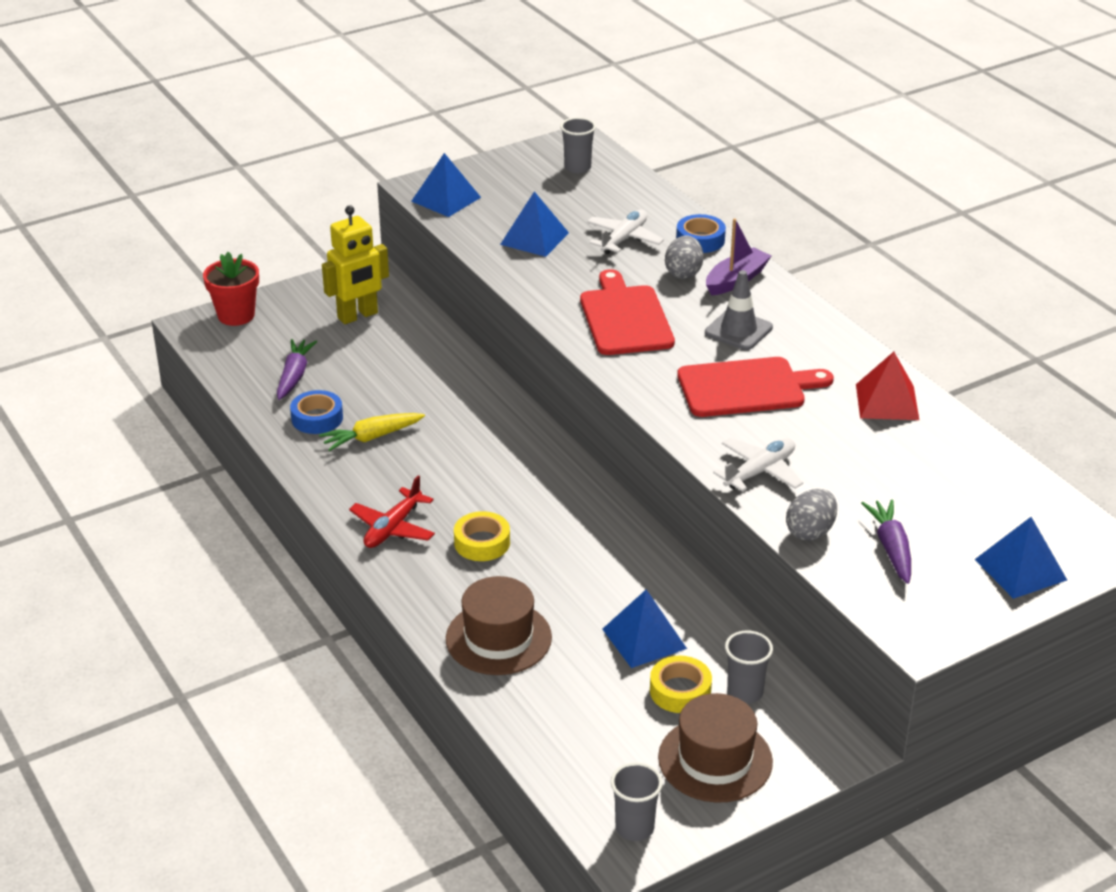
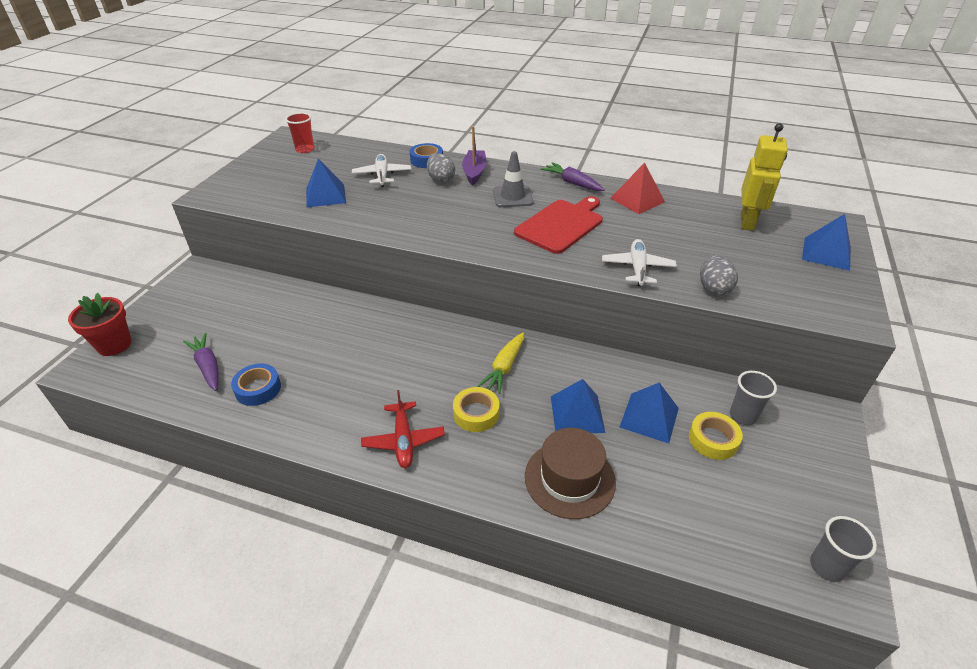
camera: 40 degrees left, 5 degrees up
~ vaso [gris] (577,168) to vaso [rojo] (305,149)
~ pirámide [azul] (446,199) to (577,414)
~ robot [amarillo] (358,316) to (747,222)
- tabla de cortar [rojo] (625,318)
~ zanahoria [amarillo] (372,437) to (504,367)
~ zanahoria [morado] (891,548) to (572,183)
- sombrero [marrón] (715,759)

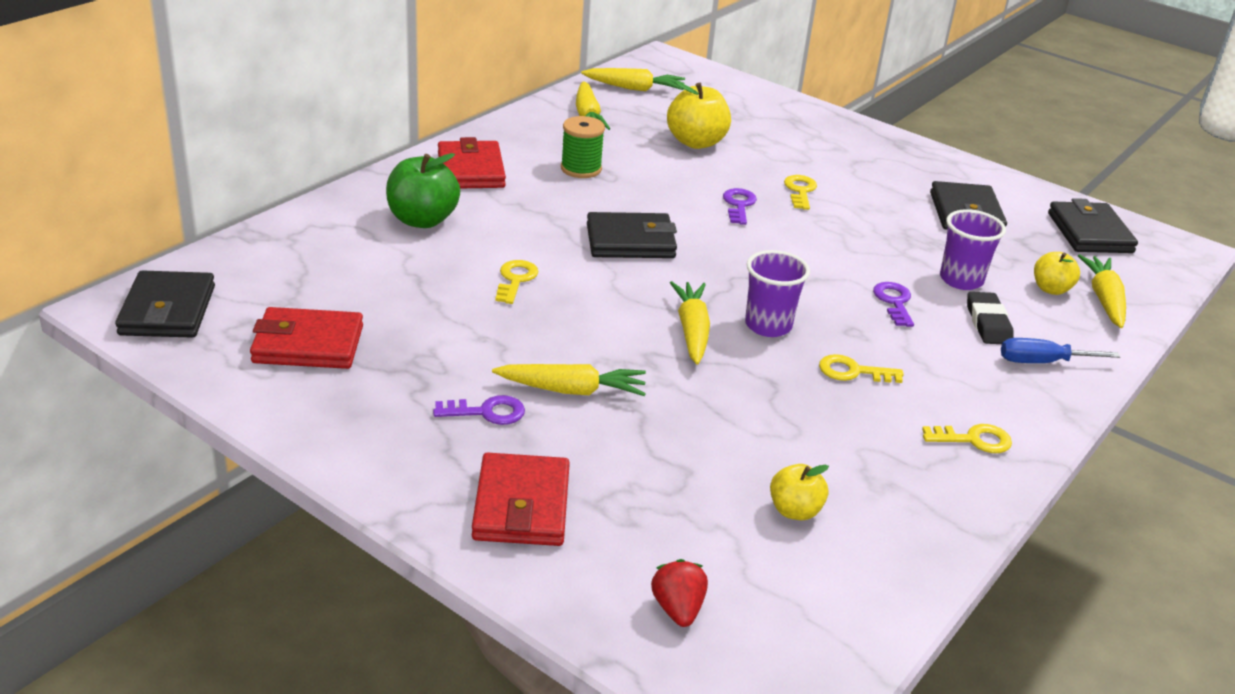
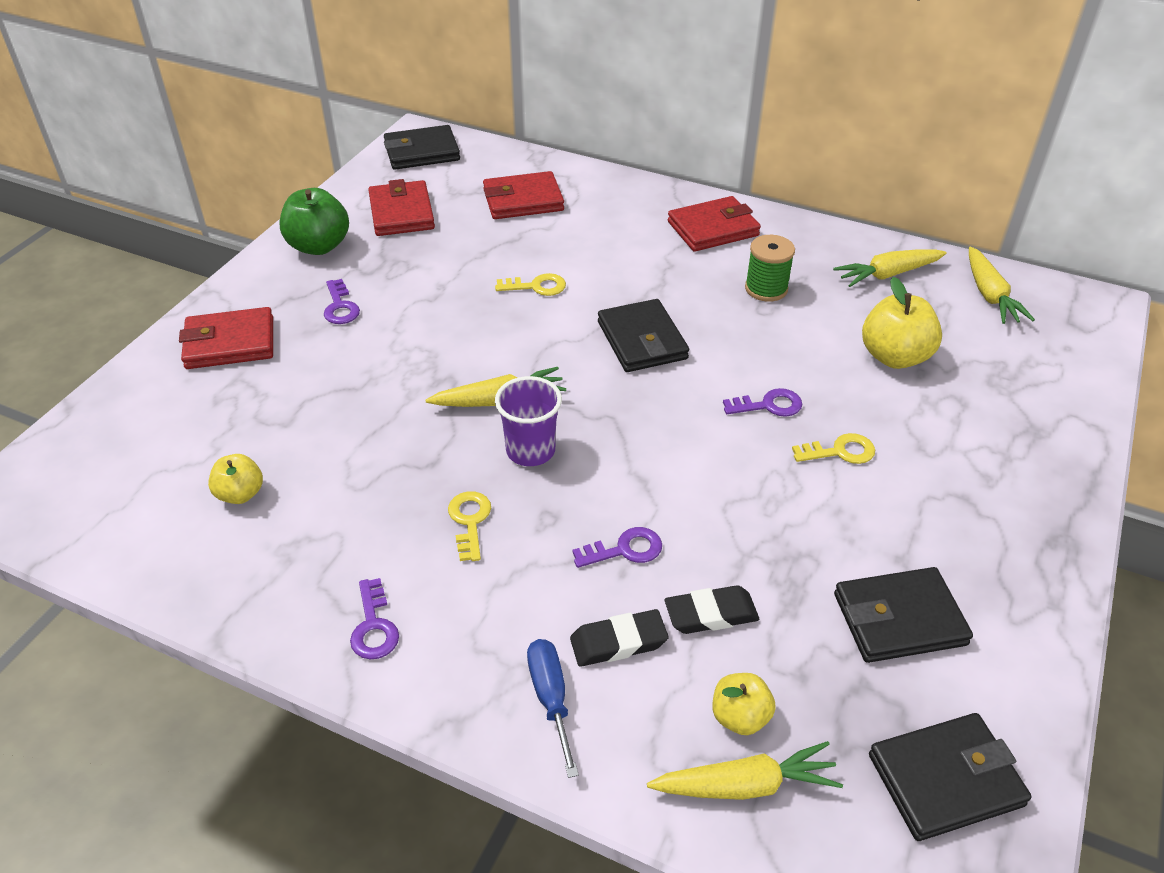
camera: 80 degrees right, 10 degrees up
~ manzana [verde] (422,220) to (319,246)
~ vaso [morado] (961,280) to goma de borrar [negro] (711,614)
- zanahoria [amarillo] (572,390)
~ llave [amarillo] (974,440) to llave [morado] (374,627)
- fresa [rojo] (678,609)
+ cartera [rojo] (523,200)

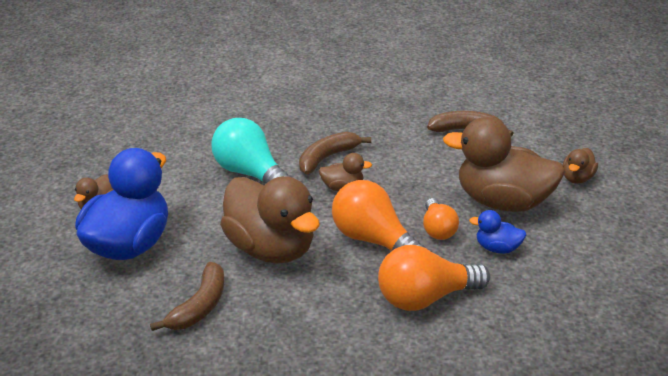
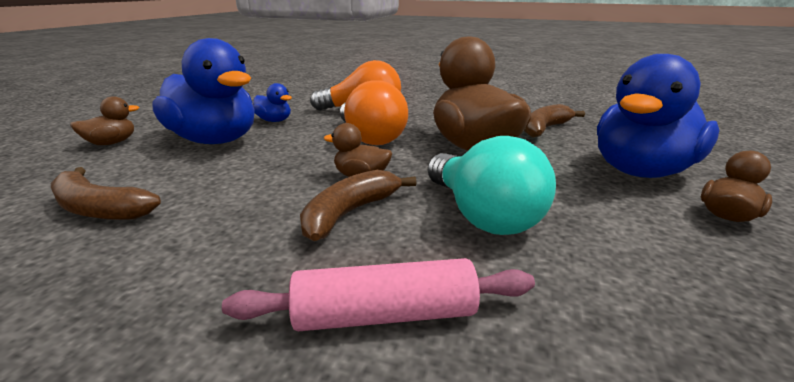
camera: 160 degrees left, 10 degrees down
~ pato [marrón] (502,201) to pato [azul] (215,140)
~ plátano [marrón] (327,158) = (350,213) 150 degrees clockwise
- bombilla [naranja] (438,229)
+ rodillo [rosa] (385,315)

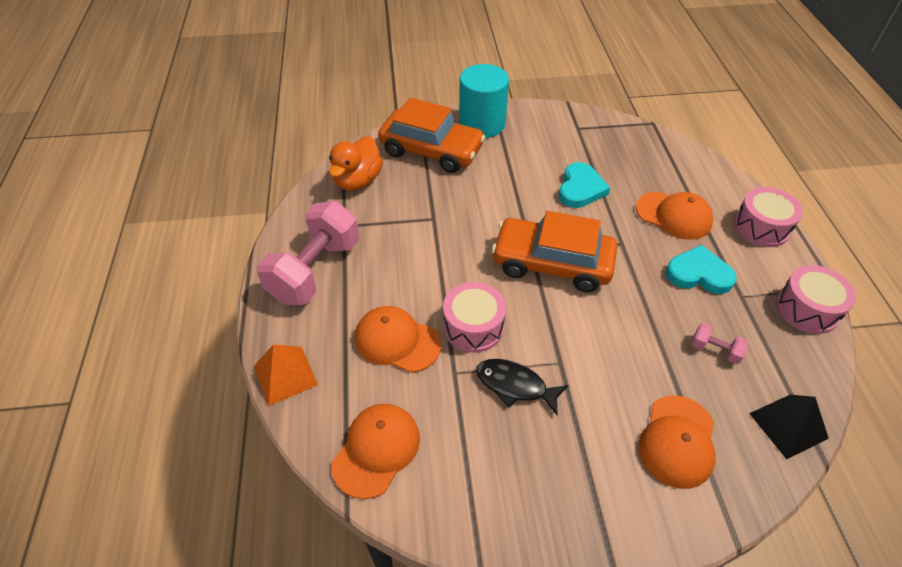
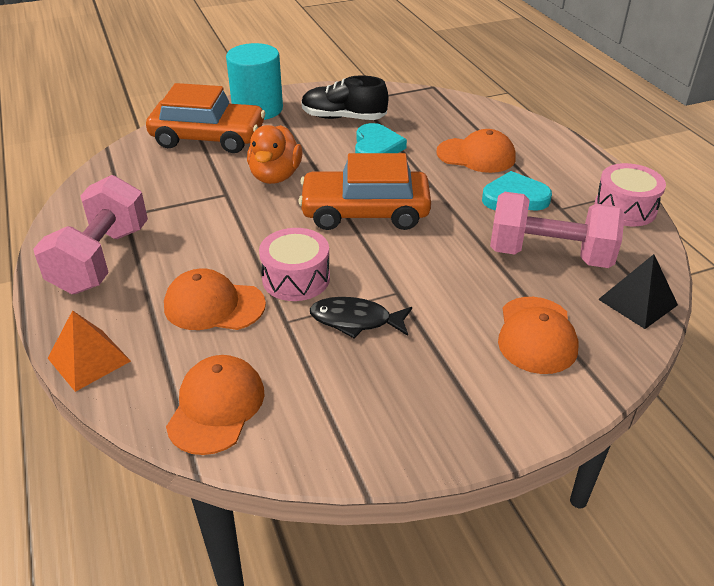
camera: 15 degrees left, 10 degrees down
~ pato [naranja] (357,181) to (275,176)
- tambor [rosa] (761,227)
~ mancuerna [rosa] (715,350) = (549,255) x2.39
+ zapato [negro] (343,118)

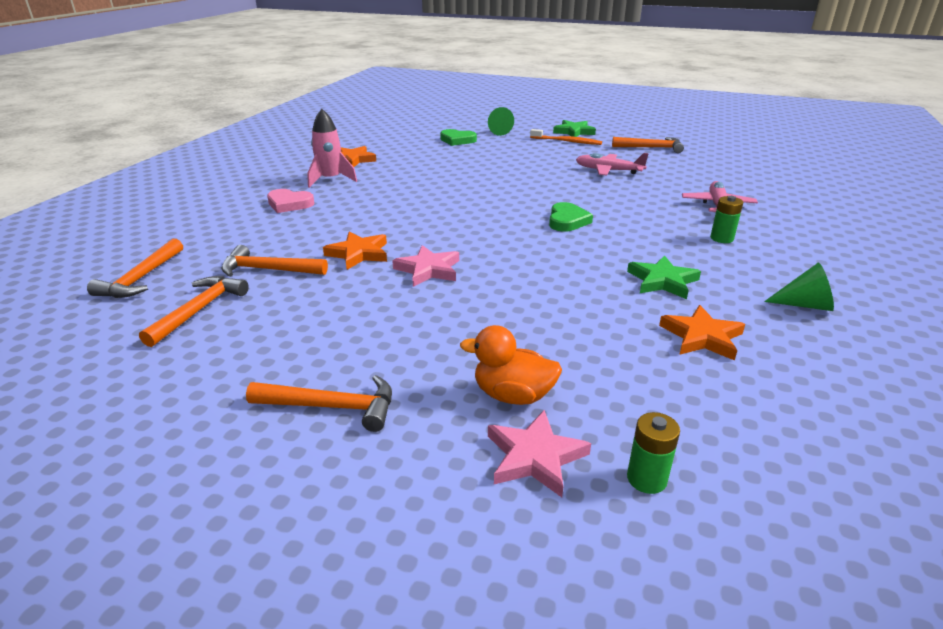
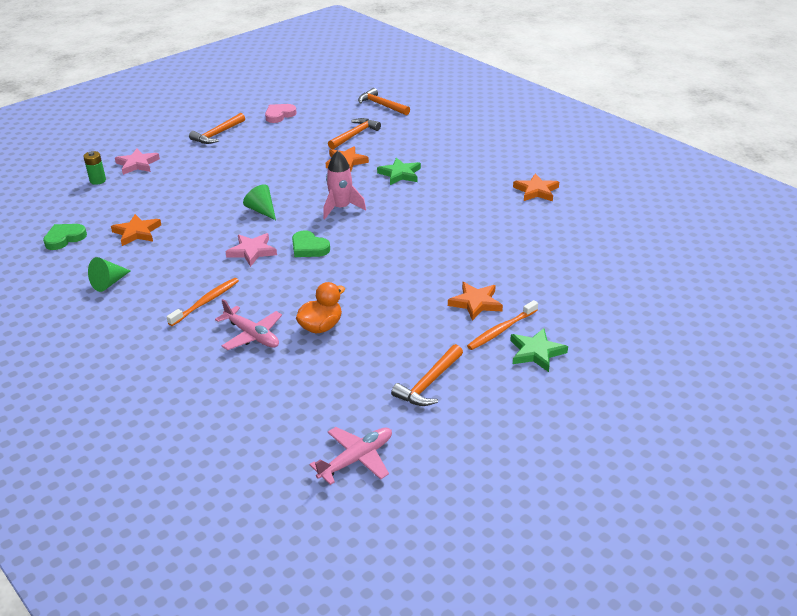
camera: 120 degrees right, 5 degrees up
~ cono [verde] (502,132) to (262,210)
~ cohete [rosa] (330,179) to (341,208)
~ corazón [verde] (457,140) to (64,238)
~ avión [rosa] (609,171) to (356,459)
~ corazón [rosa] (289,204) to (279,115)
~ pila [verde] (721,238) to cepillo de dientes [naranja] (206,302)
~ estrella [rosa] (428,270) to (252,251)
~ estrella [verde] (662,281) to (400,174)
- martillo [naranja] (199,310)
~ pato [naranja] (513,395) to (321,327)
+ estrella [naranja] (476,303)

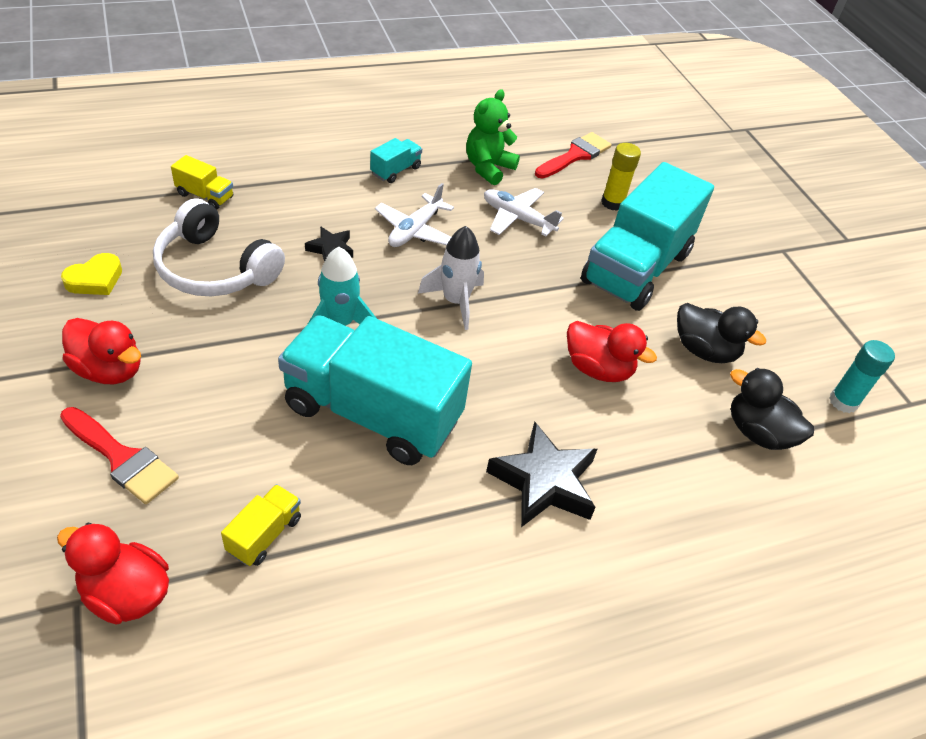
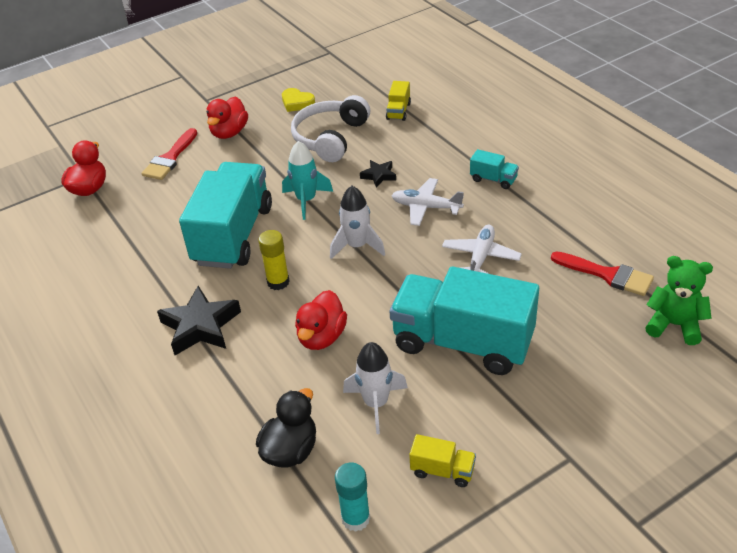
camera: 85 degrees right, 5 degrees down
~ osito [verde] (488,168) to (674,325)
~ barra de pegamento [amarillo] (612,203) to (278,282)
~ pato [negro] (704,350) to cohete [blanco] (376,403)
~ camión [amarillo] (264,534) to (442,470)

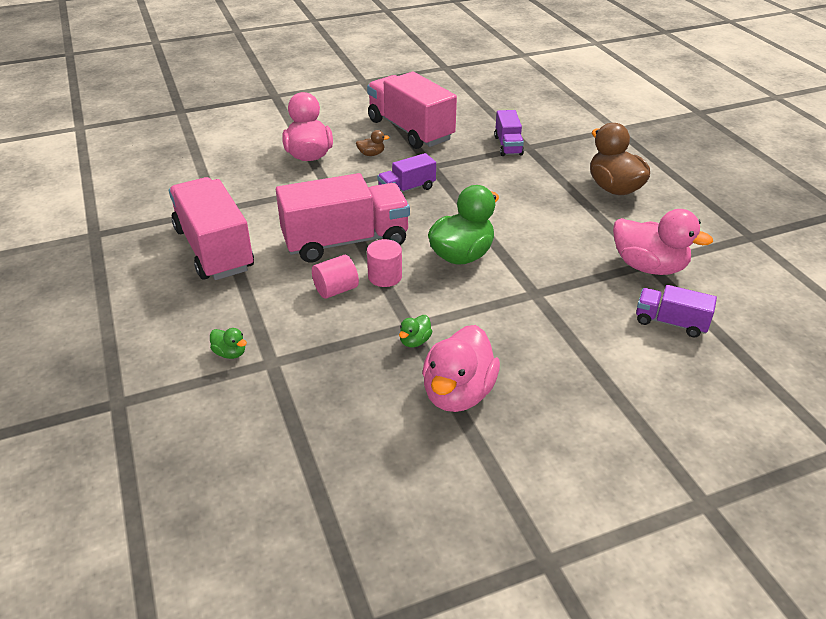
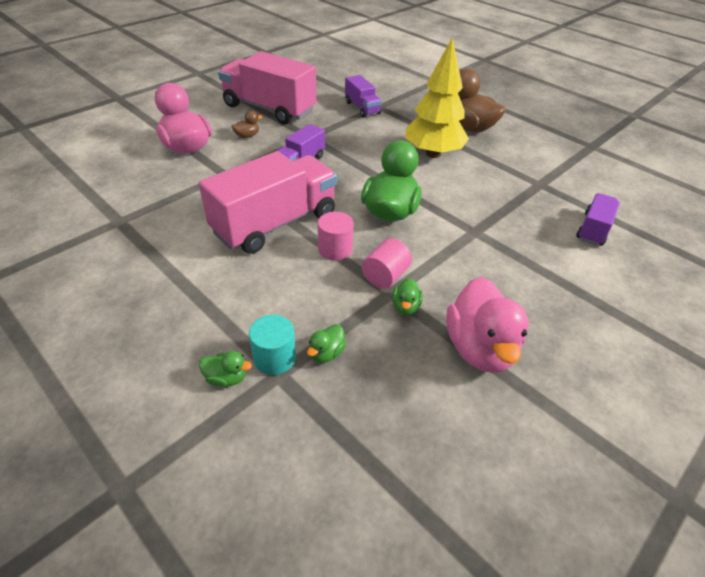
camera: 25 degrees left, 5 degrees up
- camión [rosa] (214,249)
- pato [rosa] (648,267)
~ cilindro [rosa] (336,290) to (385,276)
~ camión [morado] (670,322) = (593,229) 120 degrees clockwise
+ árbol [amarillo] (433,154)
+ cilindro [turquesa] (274,358)
+ pato [verde] (326,353)

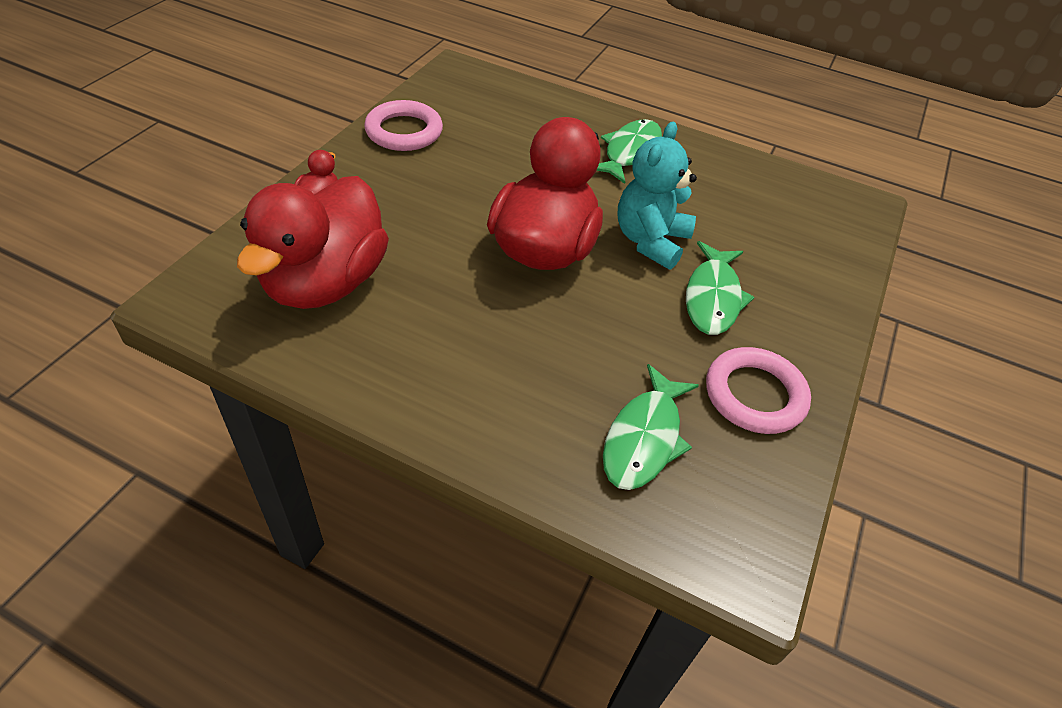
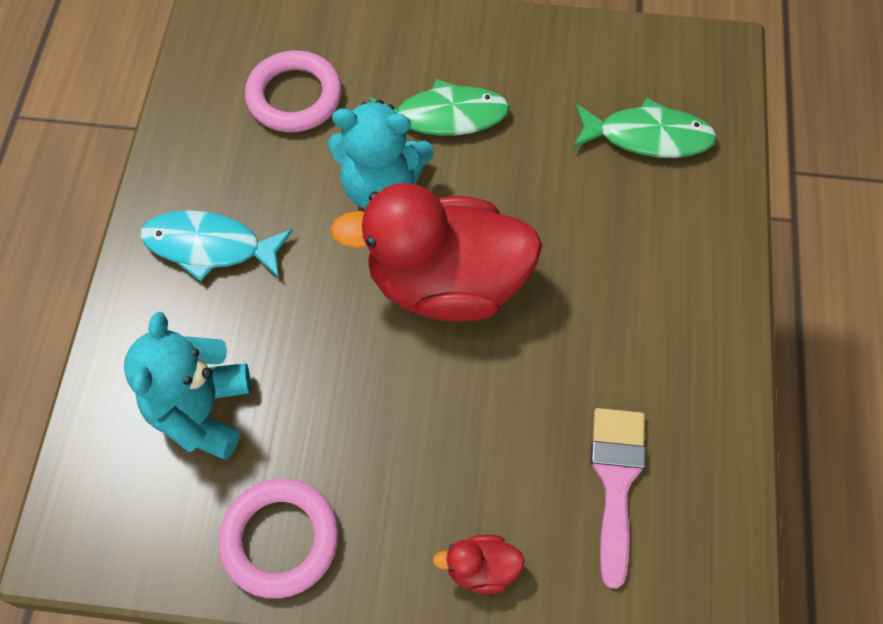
camera: 105 degrees left, 15 degrees up
~ pez [verde] (629,152) to pez [turquesa] (210,247)
~ pato [rojo] (325,283) to pincel [rosa] (616,481)
~ anillo [rosa] (754,395) to (294,96)
+ osito [turquesa] (201,411)

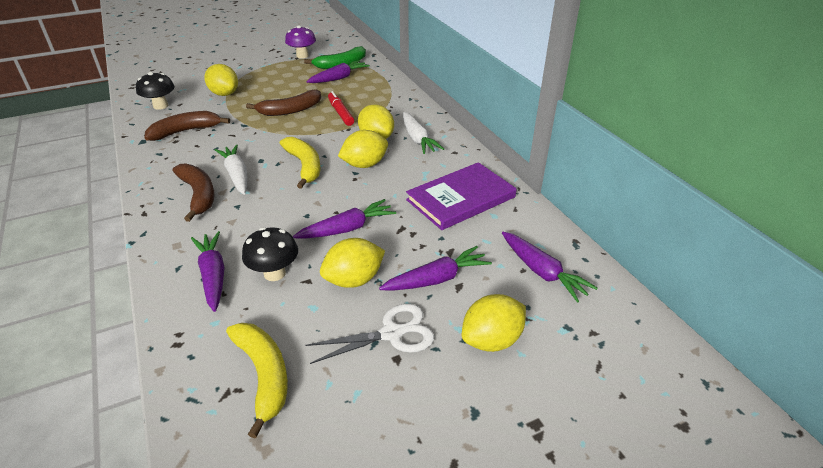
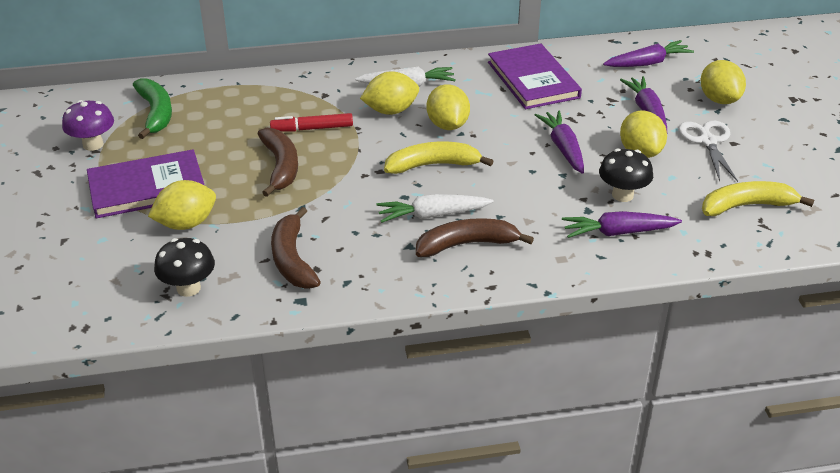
camera: 75 degrees left, 0 degrees up
- zanahoria [morado] (339,78)
+ libro [morado] (147,187)

